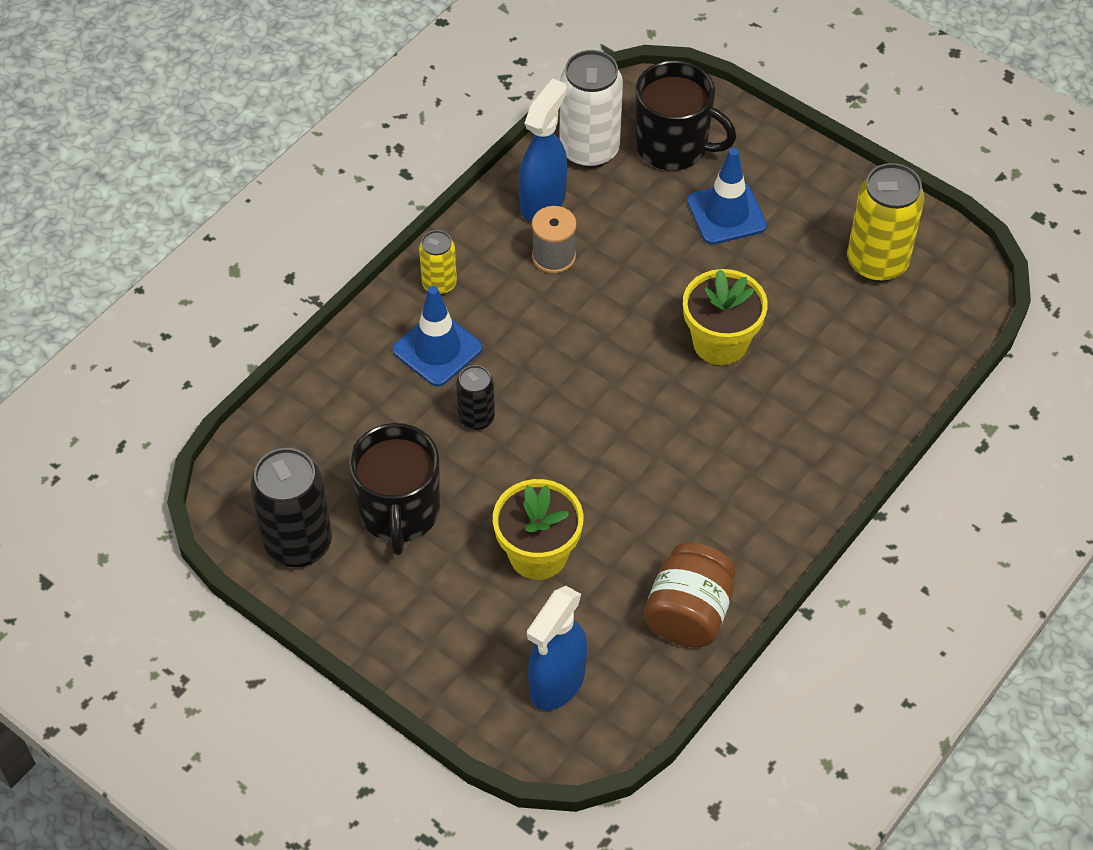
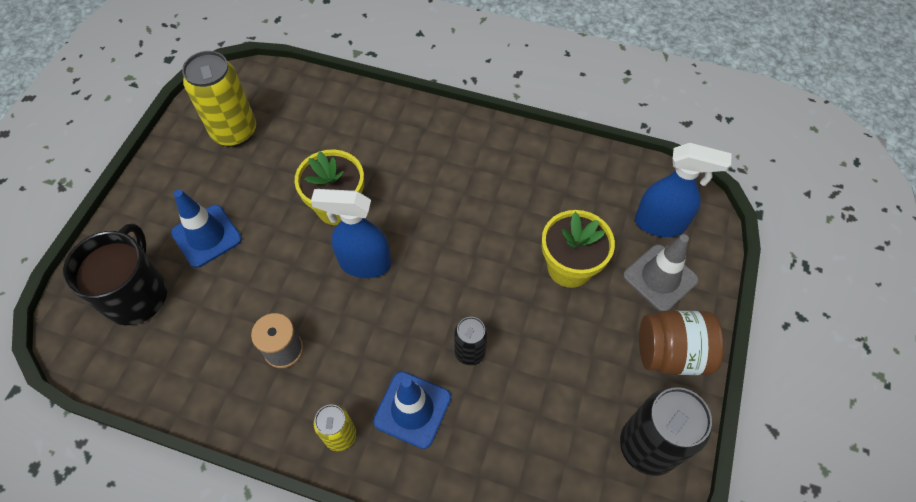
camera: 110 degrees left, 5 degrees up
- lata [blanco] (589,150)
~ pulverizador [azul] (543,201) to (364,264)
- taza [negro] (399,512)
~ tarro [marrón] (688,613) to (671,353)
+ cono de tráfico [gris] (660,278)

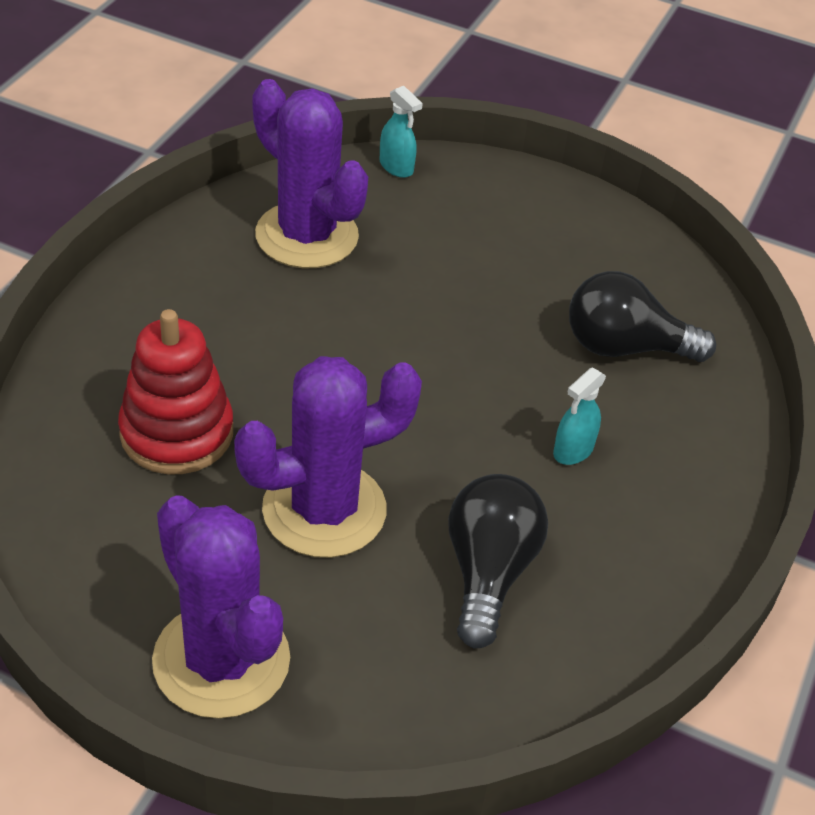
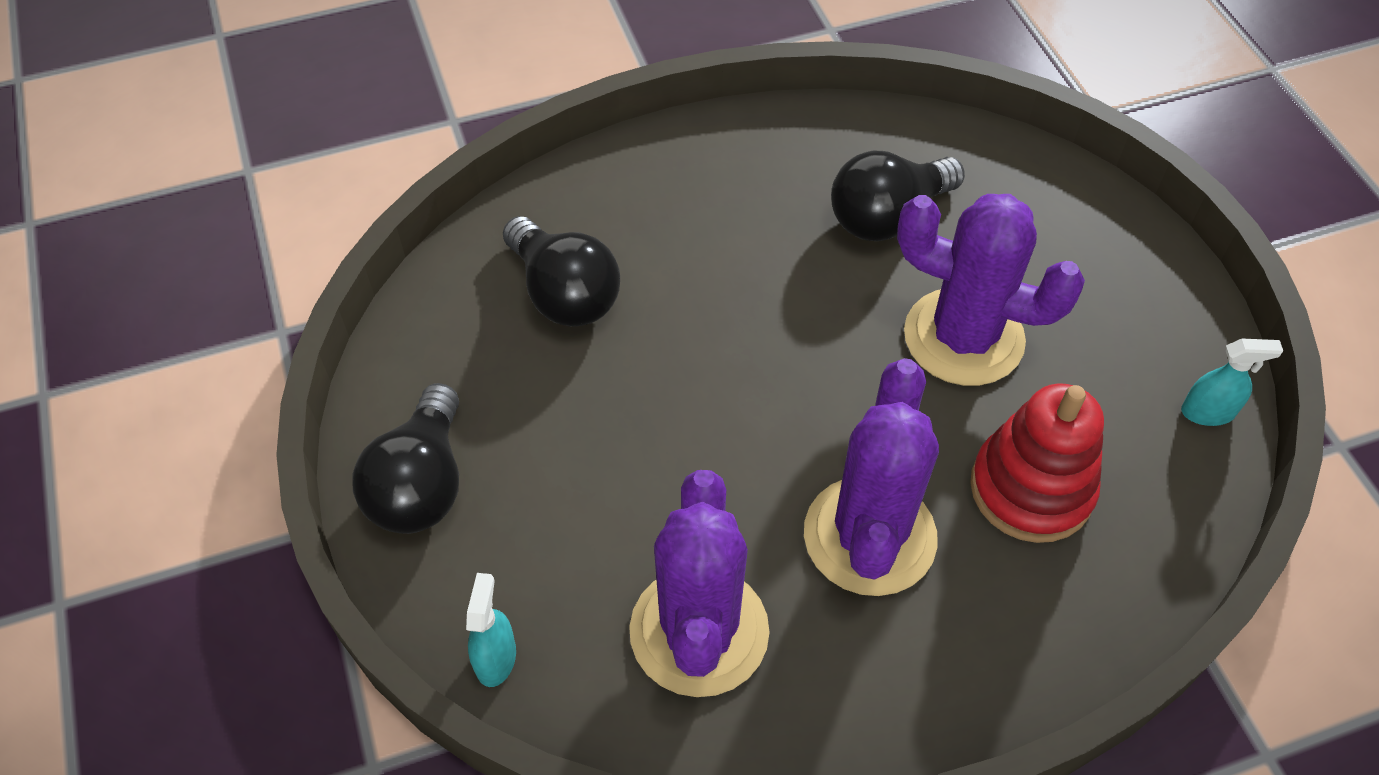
camera: 130 degrees left, 10 degrees up
~ pulverizador [turquesa] (573,450) to (1208,412)
~ cactus [morado] (221,660) to (869,536)
+ bombilla [negro] (421,484)

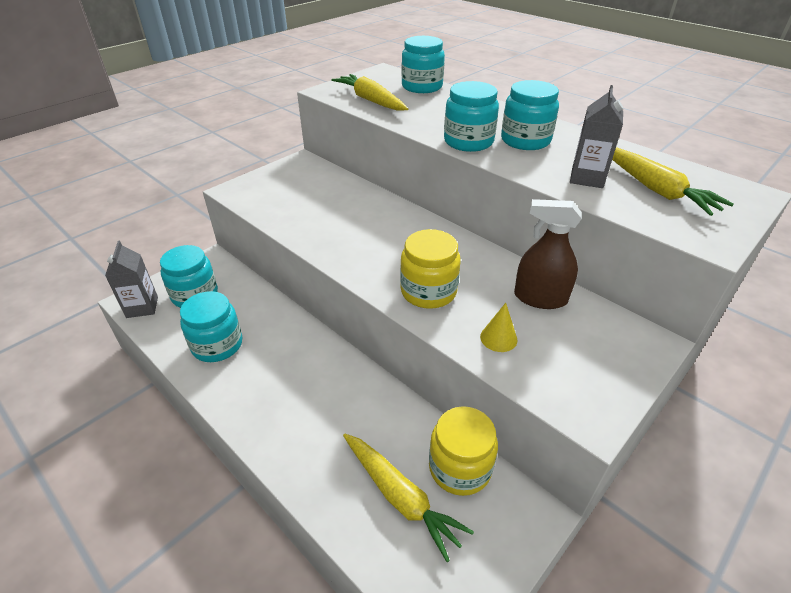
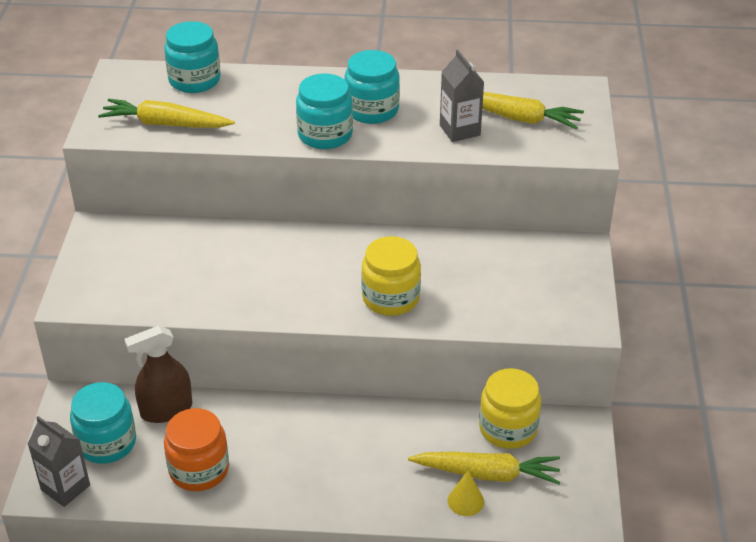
camera: 40 degrees left, 0 degrees up
~ pulverizador [marrón] (540,298) to (166,410)
~ tarro [turquesa] (217,345) to tarro [naranja] (199,469)
~ cono [amarillo] (498,338) to (465,501)

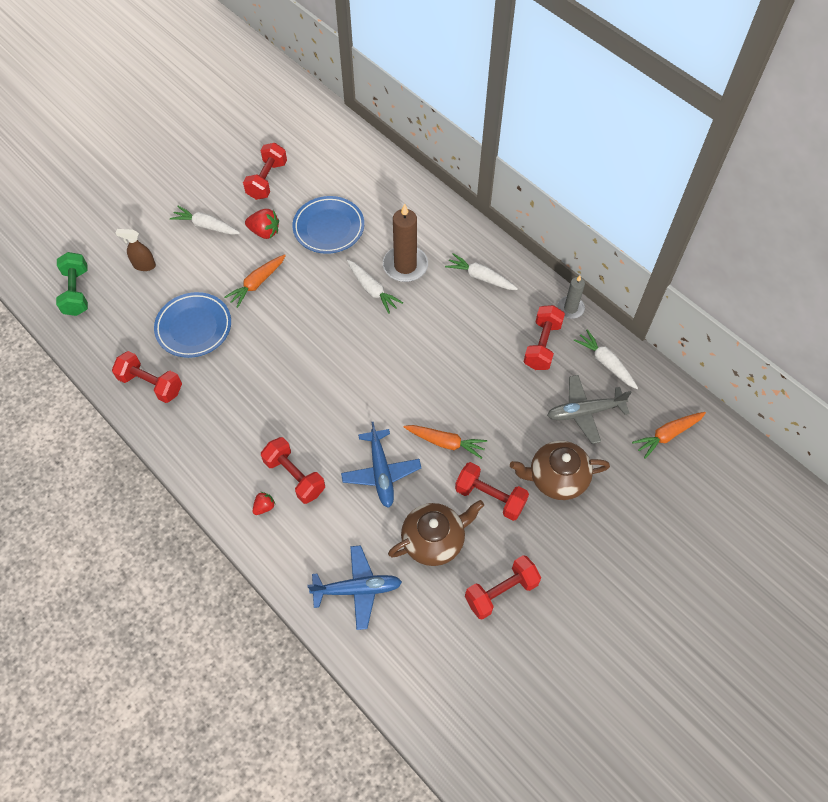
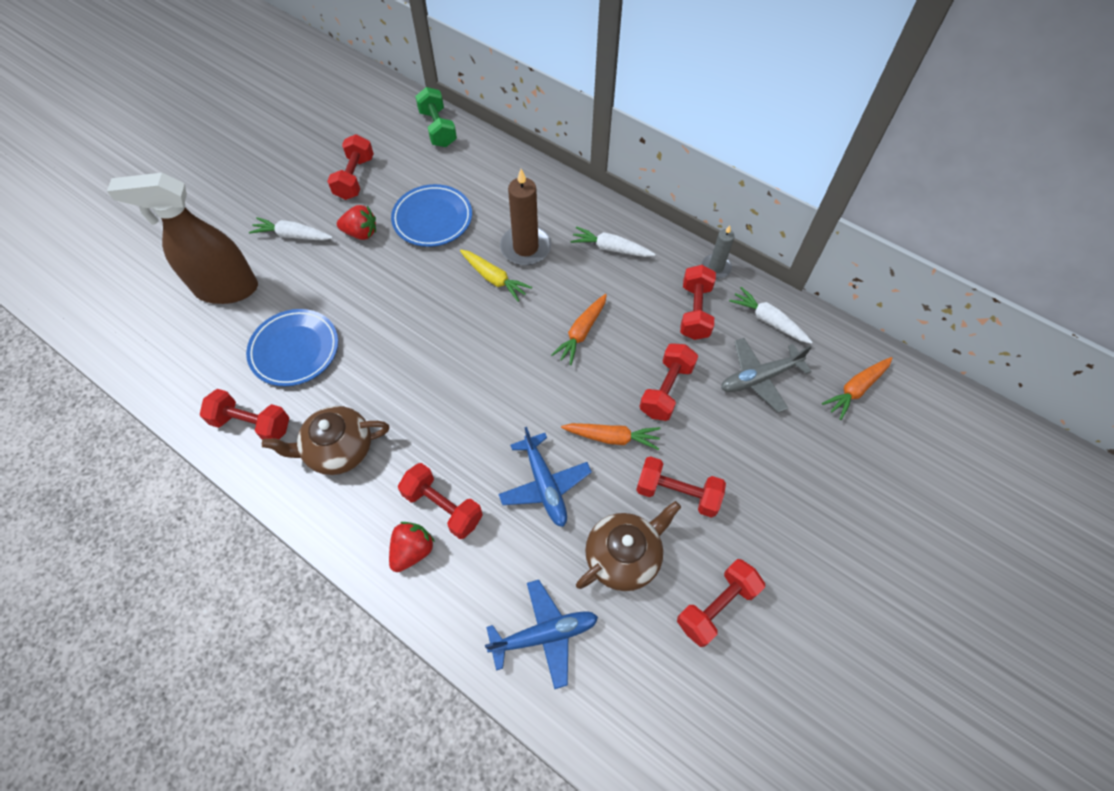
camera: 10 degrees left, 0 degrees up
~ pulverizador [marrón] (144,265) = (226,288) x2.35
~ mancuerna [verde] (77,292) to (438,128)
~ zanahoria [naranja] (257,283) to (581,332)
~ zanahoria [blanco] (372,290) to zanahoria [amarillo] (494,278)
~ tetera [marrón] (556,478) to (338,449)
~ fresa [rojo] (264,507) = (412,550) x1.69
+ mancuerna [rojo] (666,390)

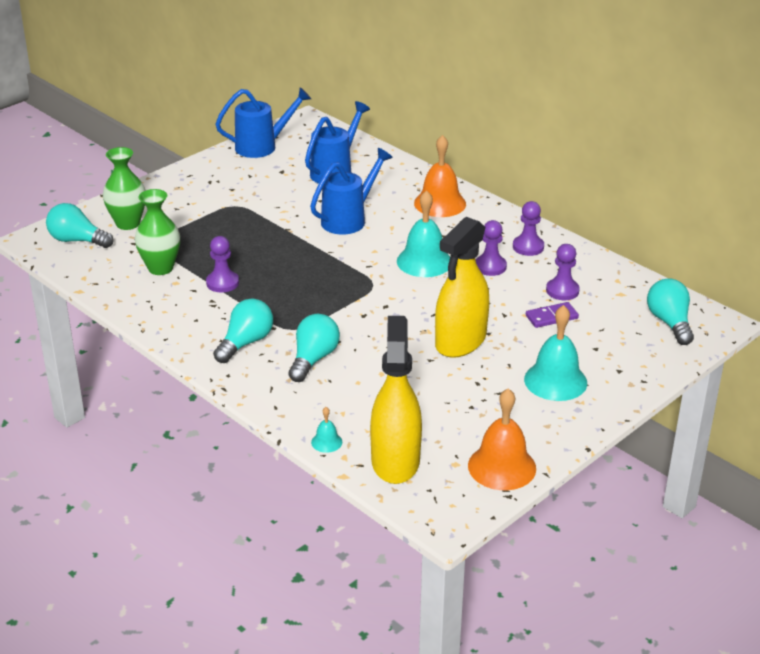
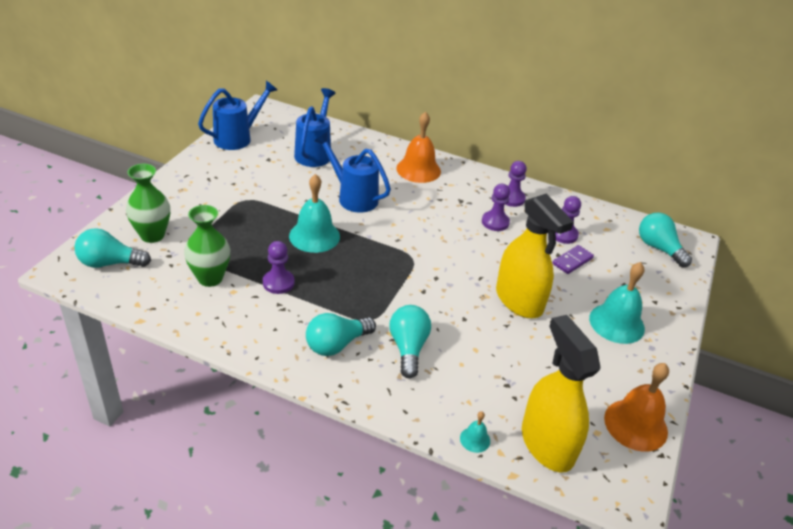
camera: 25 degrees left, 5 degrees up
~ regadera [azul] (348,219) = (353,197) 75 degrees counterclockwise
~ campana [turquesa] (424,261) to (314,236)
~ pulverizador [amarillo] (460,341) = (519,301) 45 degrees counterclockwise
~ bombilla [turquesa] (245,343) = (336,344) 135 degrees counterclockwise

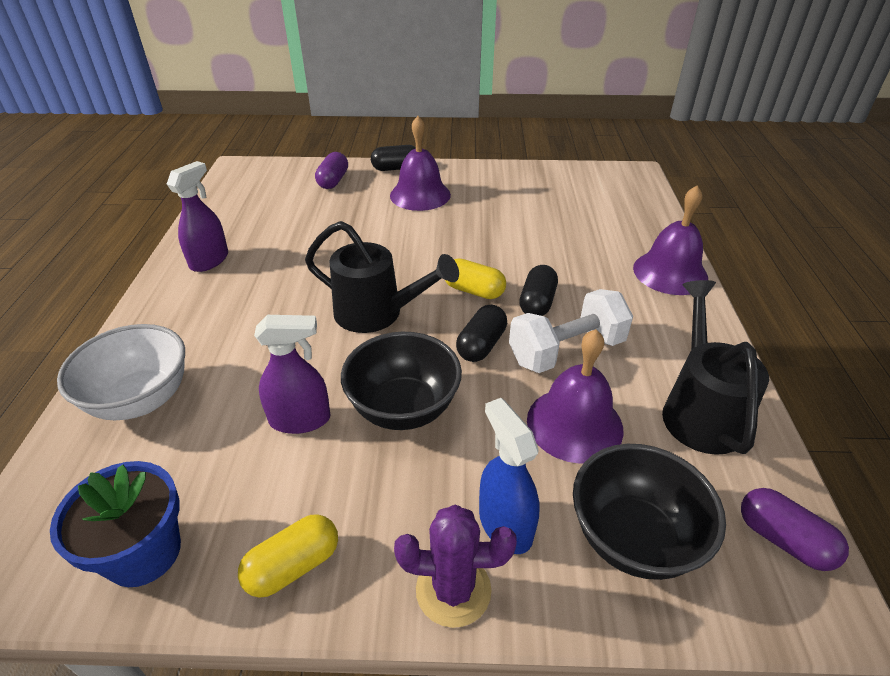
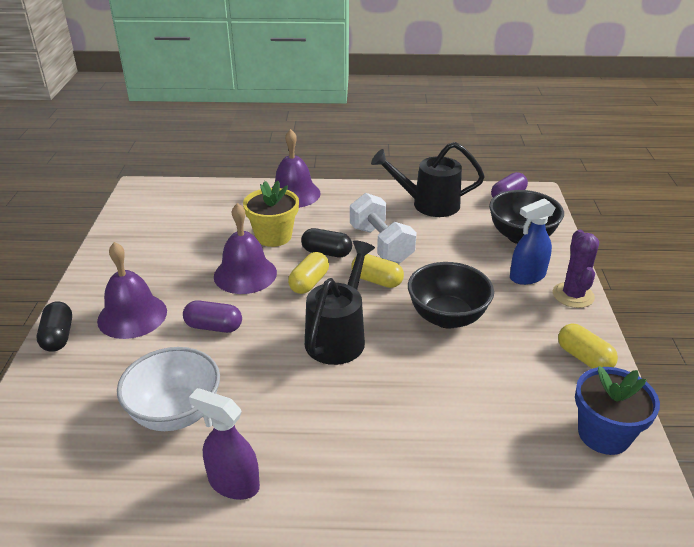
camera: 90 degrees left, 5 degrees down
~ cápsula [morado] (333,181) to (214,327)
~ cápsula [negro] (481,345) to cápsula [amarillo] (376,280)
- pulverizador [morado] (300,419)
~ cuenco [blanco] (141,400) to (175,413)
~ campana [morado] (574,424) to (245,274)
+ maceta [amarillo] (273,236)

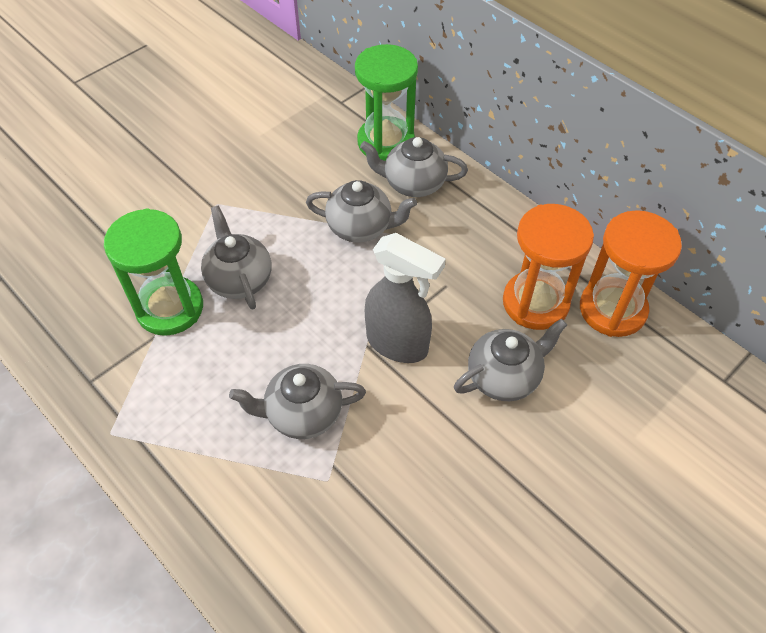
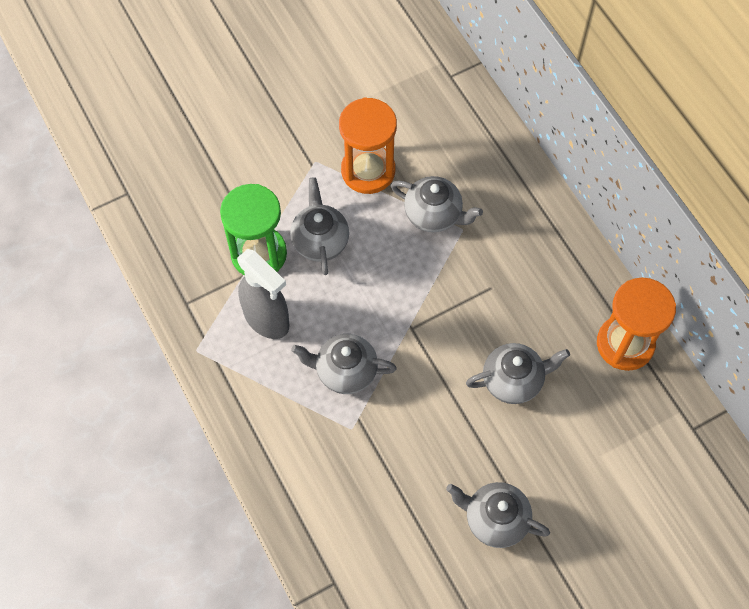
camera: 15 degrees right, 10 degrees up
- reloj de arena [verde] (386,142)
~ tetera [gris] (413,184) to (495,519)
~ reloj de arena [naranja] (535,303) to (368,171)
~ pulverizador [gris] (398,344) to (267,319)

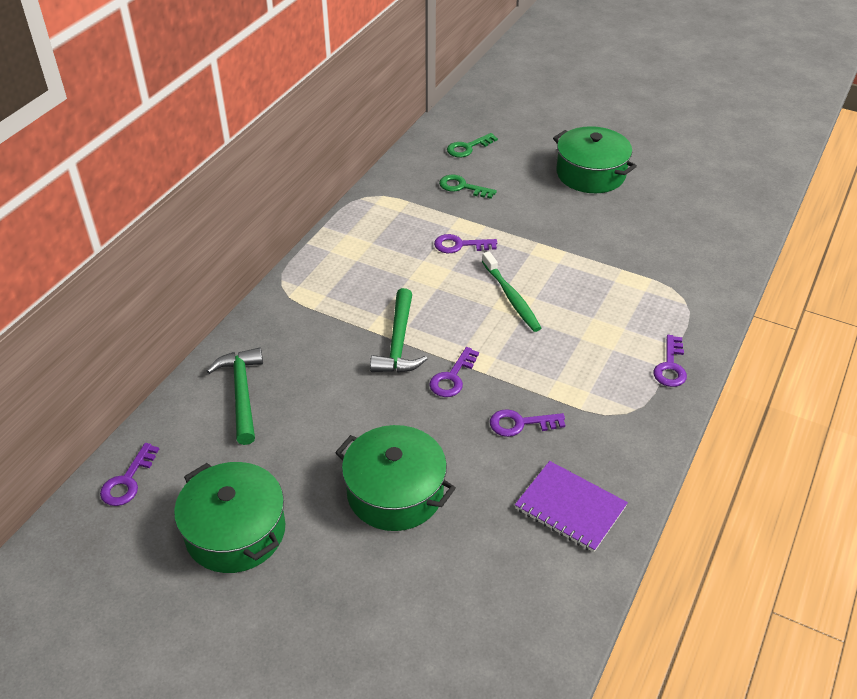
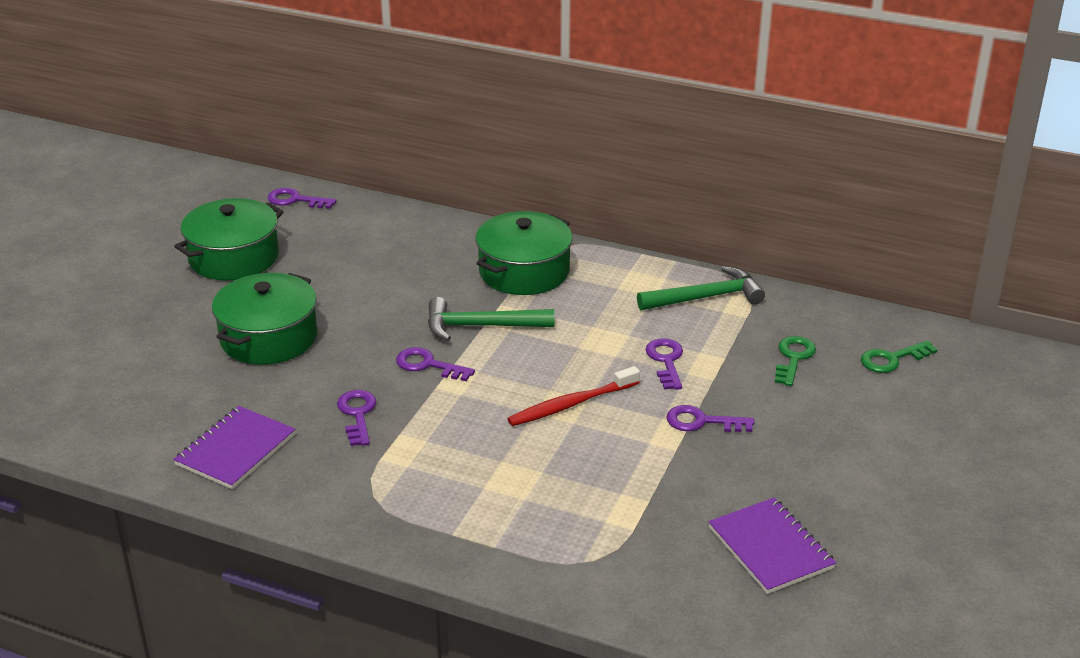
camera: 85 degrees right, 10 degrees down
~ olla [verde] (590,174) to (524,271)
~ llave [verde] (468,148) = (892,359) 75 degrees counterclockwise
~ cepillo de dientes [verde] (511,297) to cepillo de dientes [rojo] (572,404)
~ llave [morado] (670,366) to (702,422)
~ martillo [verde] (241,394) to (705,297)
+ cuaderno [morado] (770,548)

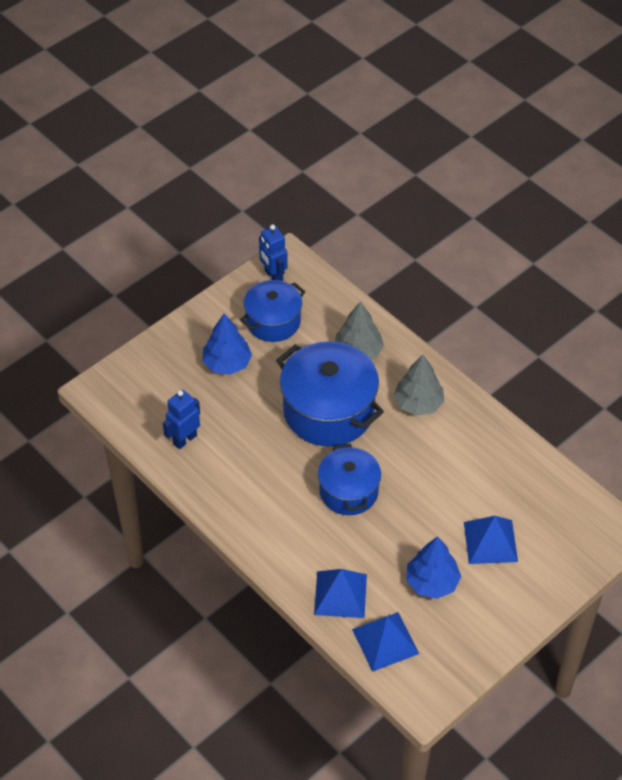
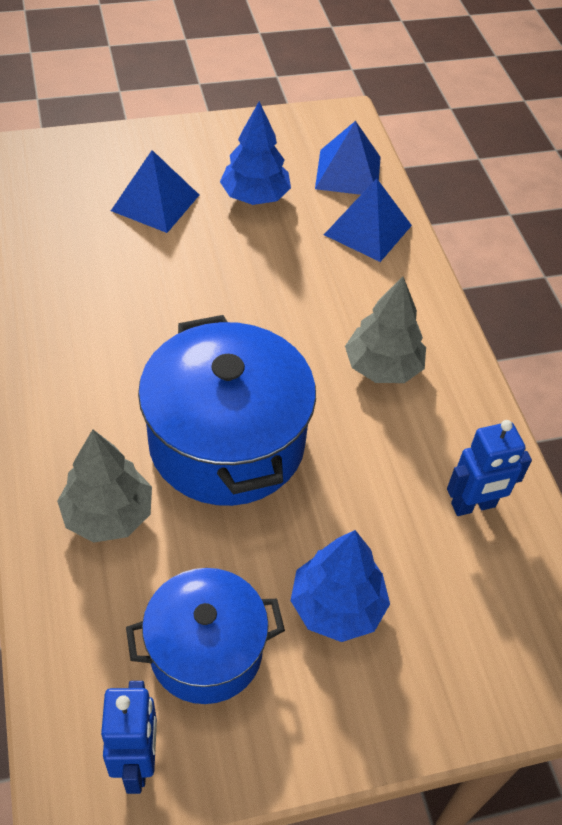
camera: 155 degrees left, 0 degrees up
~ árbol [gris] (418,403) to (382,367)
- olla [azul] (348,491)

